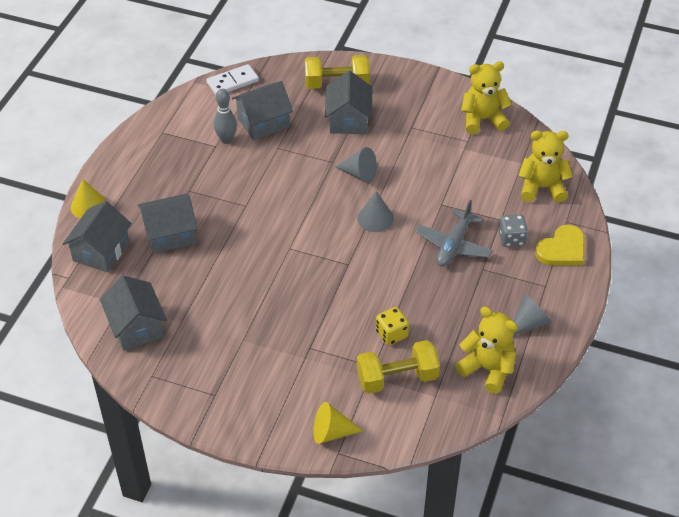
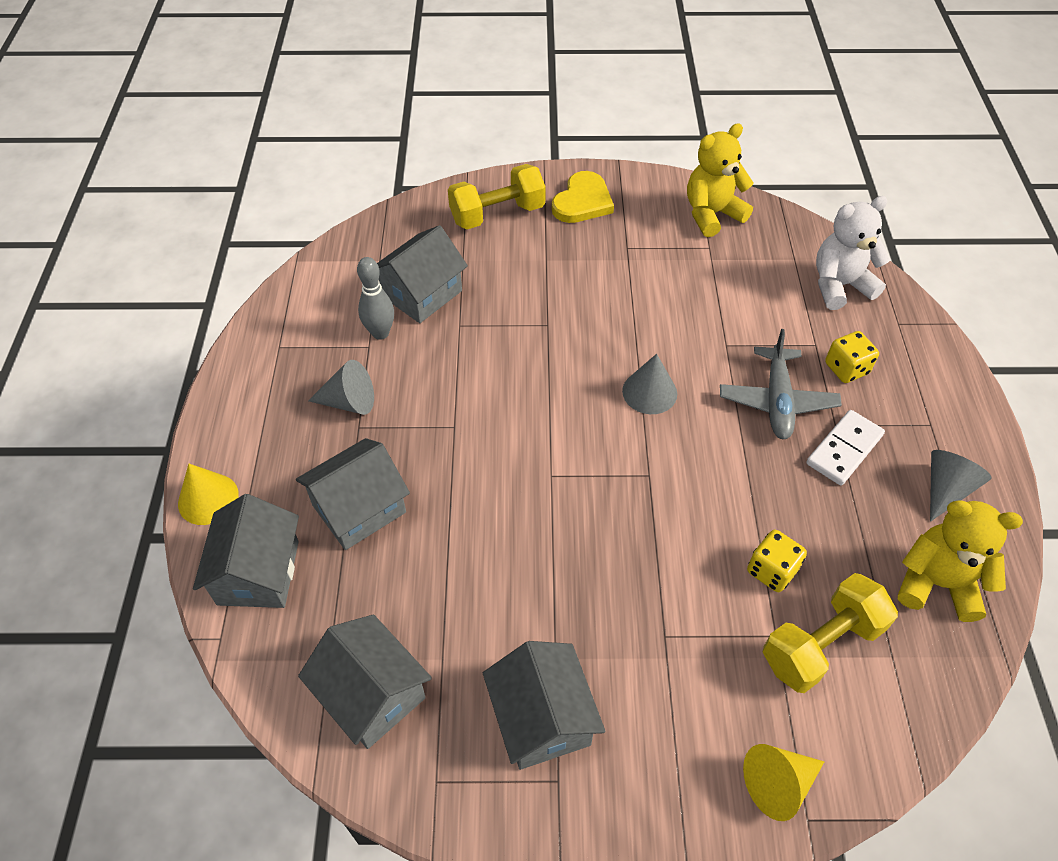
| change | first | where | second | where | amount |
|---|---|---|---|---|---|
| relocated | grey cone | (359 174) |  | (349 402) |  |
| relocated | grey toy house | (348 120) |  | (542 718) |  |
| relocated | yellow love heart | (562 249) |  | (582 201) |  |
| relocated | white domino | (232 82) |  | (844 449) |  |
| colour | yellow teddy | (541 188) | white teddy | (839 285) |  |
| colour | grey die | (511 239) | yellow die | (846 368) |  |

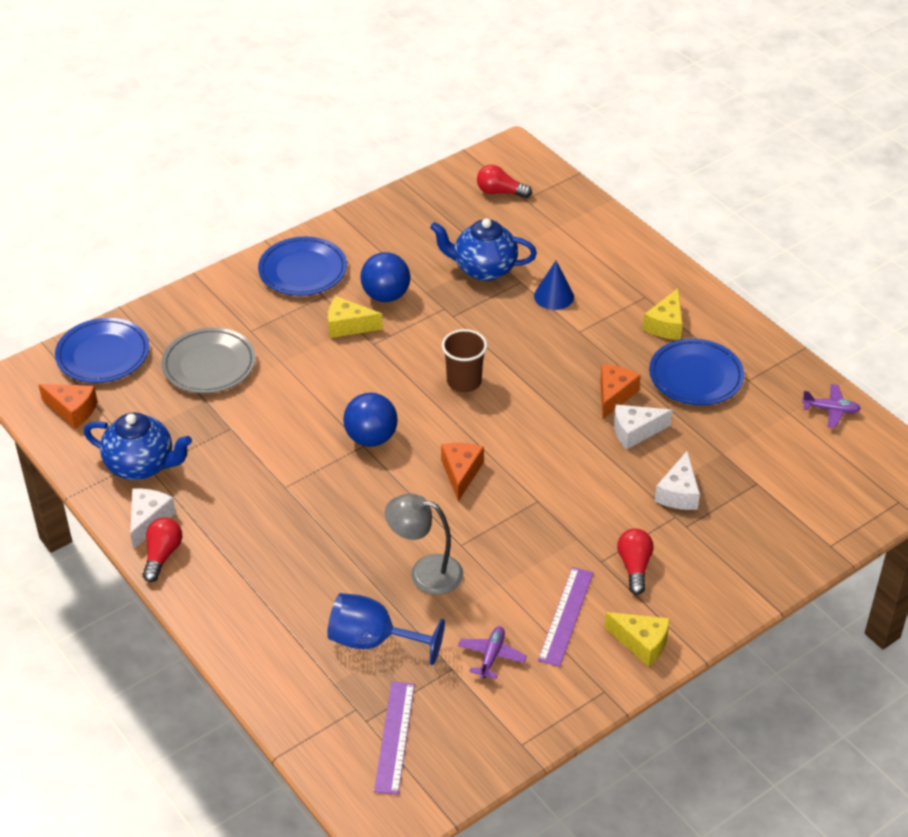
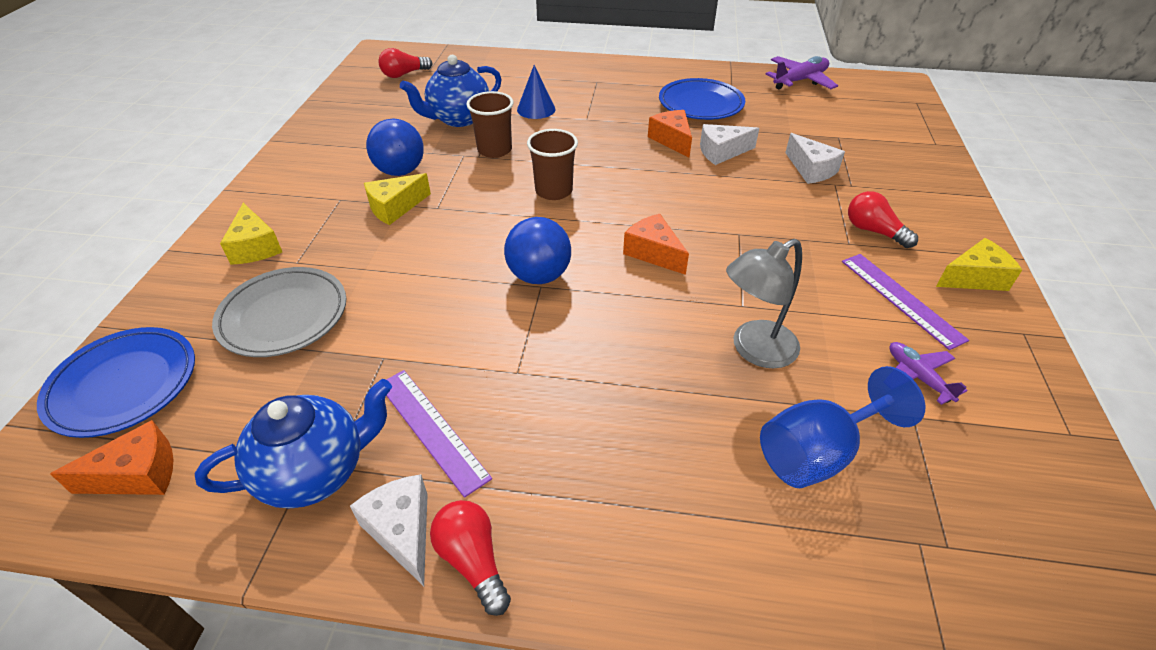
| change | first | where | second | where | amount |
|---|---|---|---|---|---|
| relocated | yellow cheese | (666 325) |  | (255 247) |  |
| relocated | purple measuring stick | (394 737) |  | (431 429) |  |
| appeared |  |  | dark brown cup | (494 150) |  |
| spun | white cheese | (635 432) |  | (722 152) | 45 degrees clockwise |
| size | purple aeroplane | (830 410) |  | (800 81) | x1.54 |
| missing | cobalt plate | (303 270) |  |  |  |

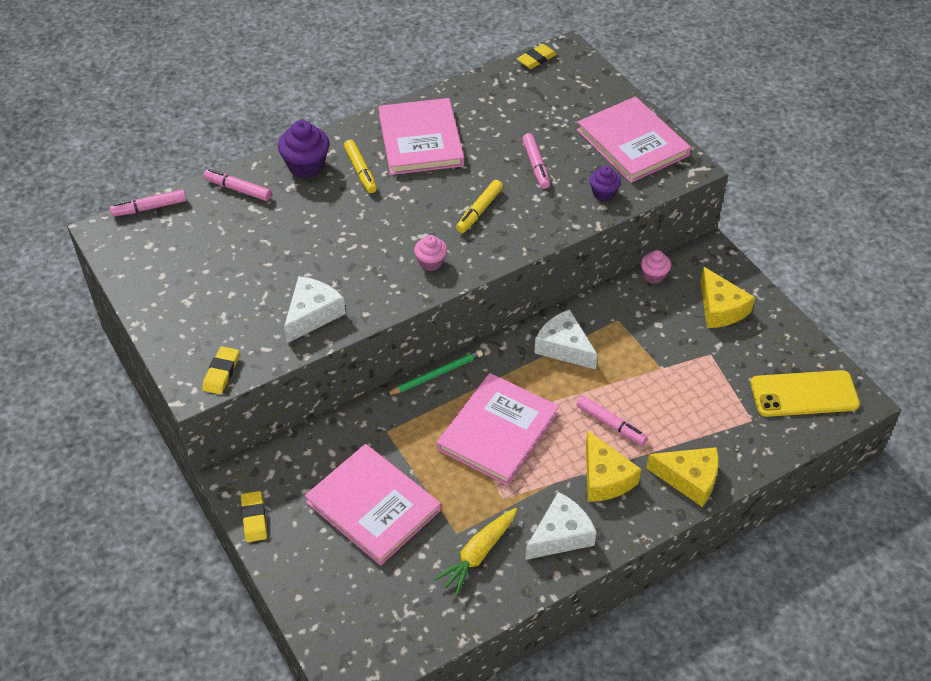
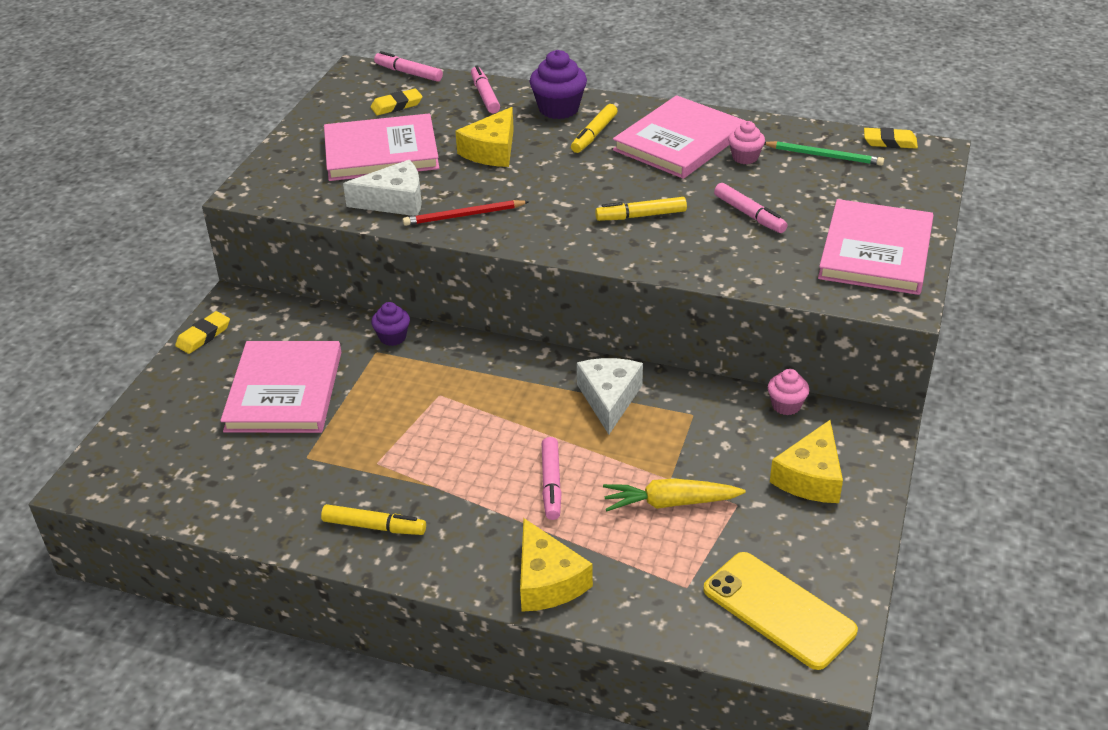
| change | first | where | second | where | amount |
|---|---|---|---|---|---|
| exchanged | white cheese | (561 535) | yellow marker | (374 526) |  |
| relocated | rose-pink book | (498 431) |  | (381 152) |  |
| relocated | yellow gum eraser | (221 373) |  | (396 105) |  |
| relocated | purple cupcake | (603 193) |  | (392 337) |  |
| appeared |  |  | red pencil | (464 216) |  |
| relocated | yellow cheese | (605 478) |  | (492 151) |  |
| relocated | yellow toy carrot | (478 554) |  | (670 503) |  |
| spun | rose-pink marker | (536 165) |  | (749 214) | 75 degrees counterclockwise |
| relocated | rose-pink cupcake | (431 262) |  | (745 157) |  |
| relocated | emerald pencil | (436 374) |  | (824 156) |  |

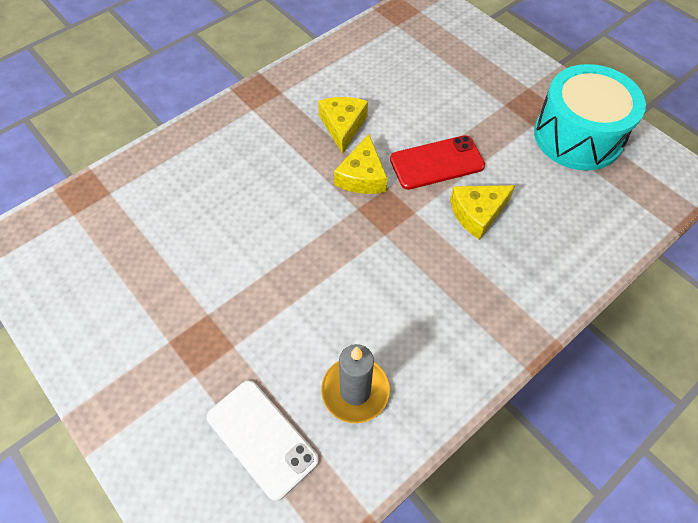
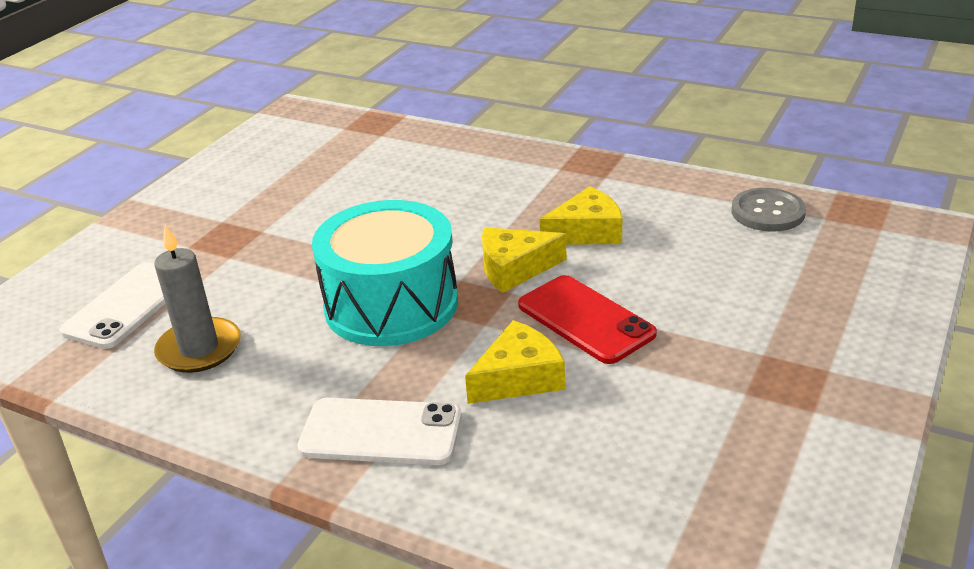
| change | first | where | second | where | amount |
|---|---|---|---|---|---|
| appeared |  |  | white smartphone | (381 432) |  |
| relocated | aqua snare drum | (577 136) |  | (391 304) |  |
| spun | yellow cheese | (477 213) |  | (519 377) | 105 degrees clockwise |
| appeared |  |  | grey sewing button | (767 212) |  |

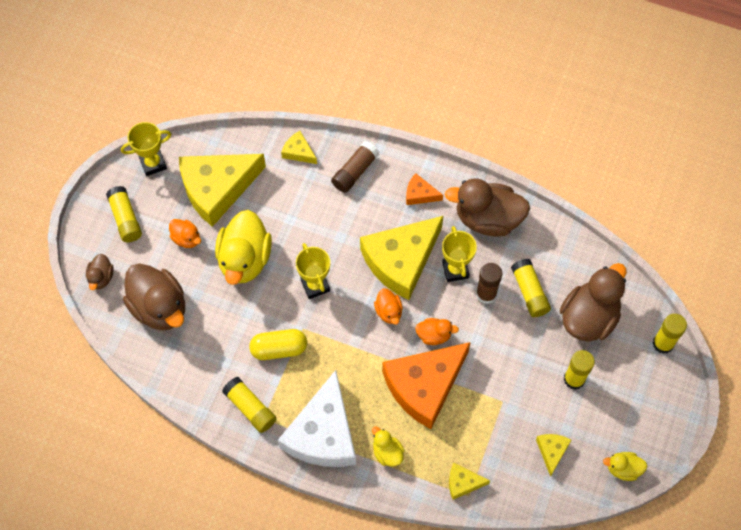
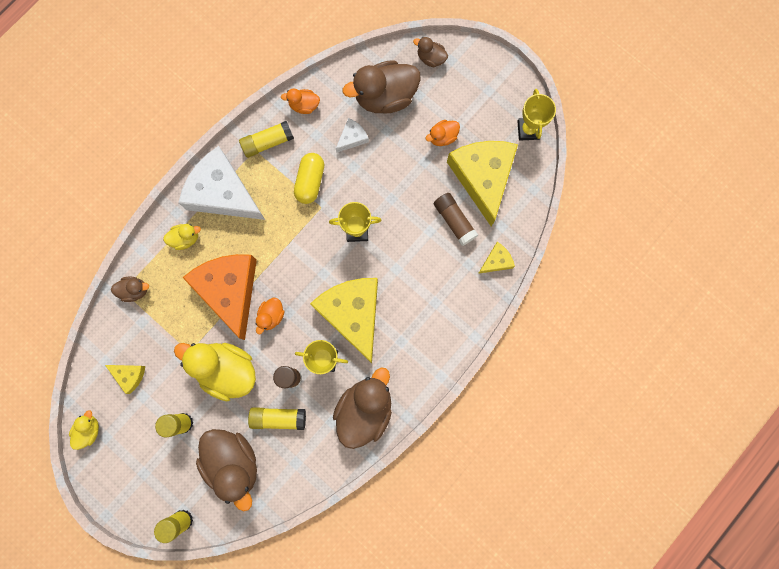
| change | first | where | second | where | amount |
|---|---|---|---|---|---|
| exchanged | yellow cheese | (463 483) | dark brown rubber duck | (135 290) |  |
| relocated | yellow rubber duck | (244 259) |  | (227 370) |  |
| relocated | bright orange rubber duck | (389 312) |  | (304 105) |  |
| appeared |  |  | white cheese | (352 138) |  |
| relocated | dark brown glue | (355 171) |  | (454 221) |  |
| missing | yellow glue | (125 219) |  |  |  |
| missing | bright orange cheese | (420 194) |  |  |  |

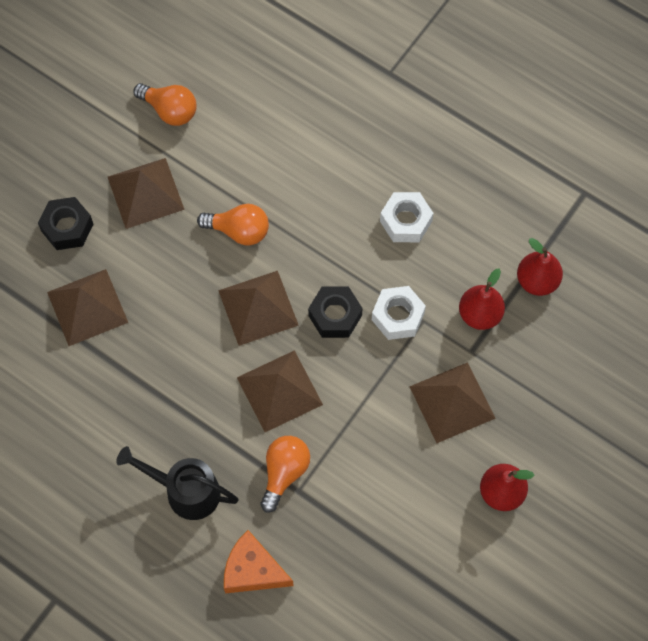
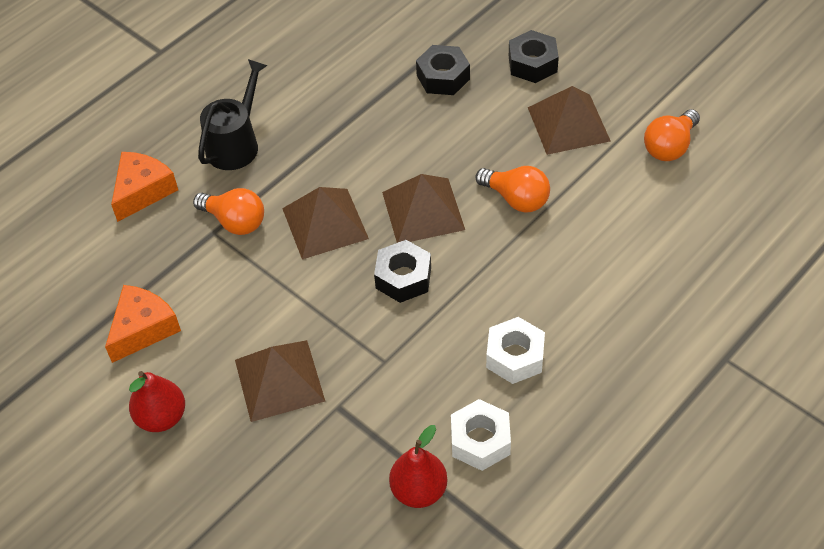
| change | first | where | second | where | amount |
|---|---|---|---|---|---|
| appeared |  |  | bright orange cheese | (143 328) |  |
| exchanged | dark brown pyramid shape | (87 307) | ebony hex nut | (443 77) |  |
| relocated | white hex nut | (398 316) |  | (480 441) |  |
| spun | bright orange light bulb | (239 231) |  | (516 199) | 75 degrees counterclockwise |
| missing | red pear fruit | (480 314) |  |  |  |

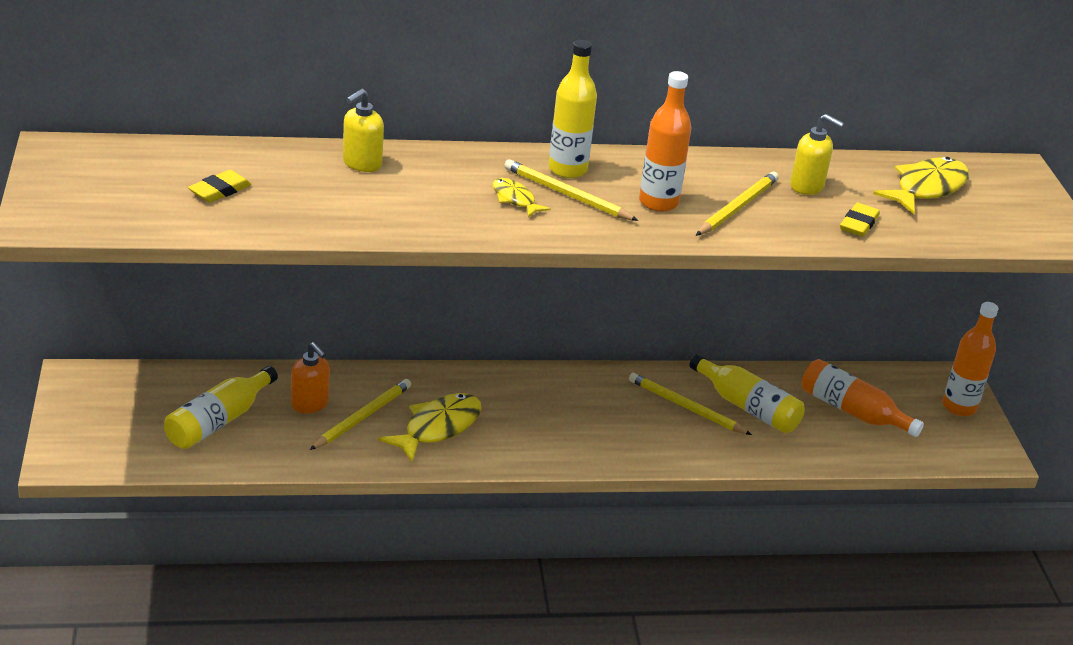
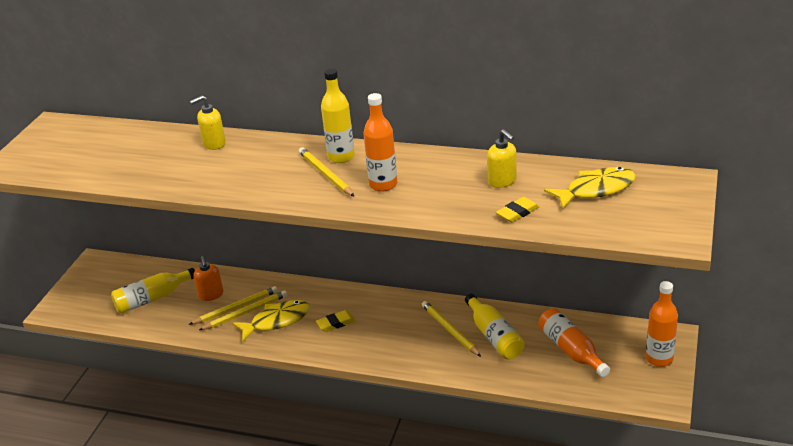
| change | first | where | second | where | amount |
|---|---|---|---|---|---|
| relocated | yellow pencil | (737 207) |  | (245 312) |  |
| relocated | yellow gum eraser | (220 190) |  | (336 323) |  |
| missing | yellow toy fish | (515 199) |  |  |  |

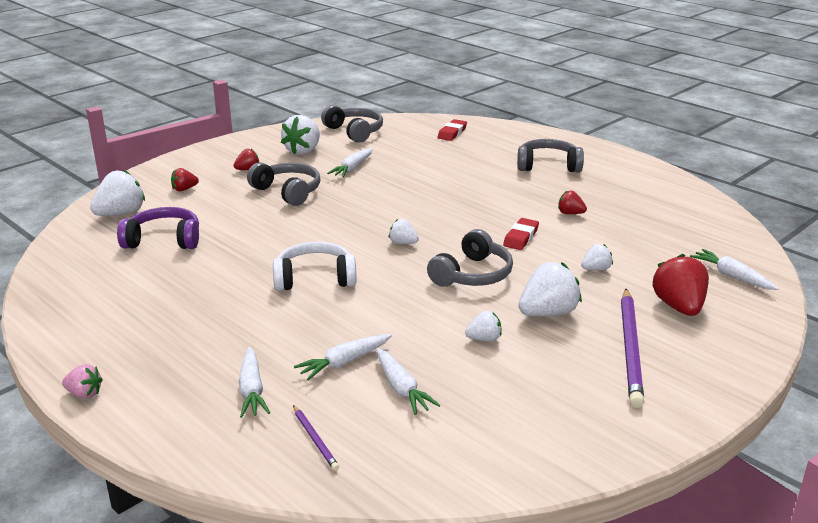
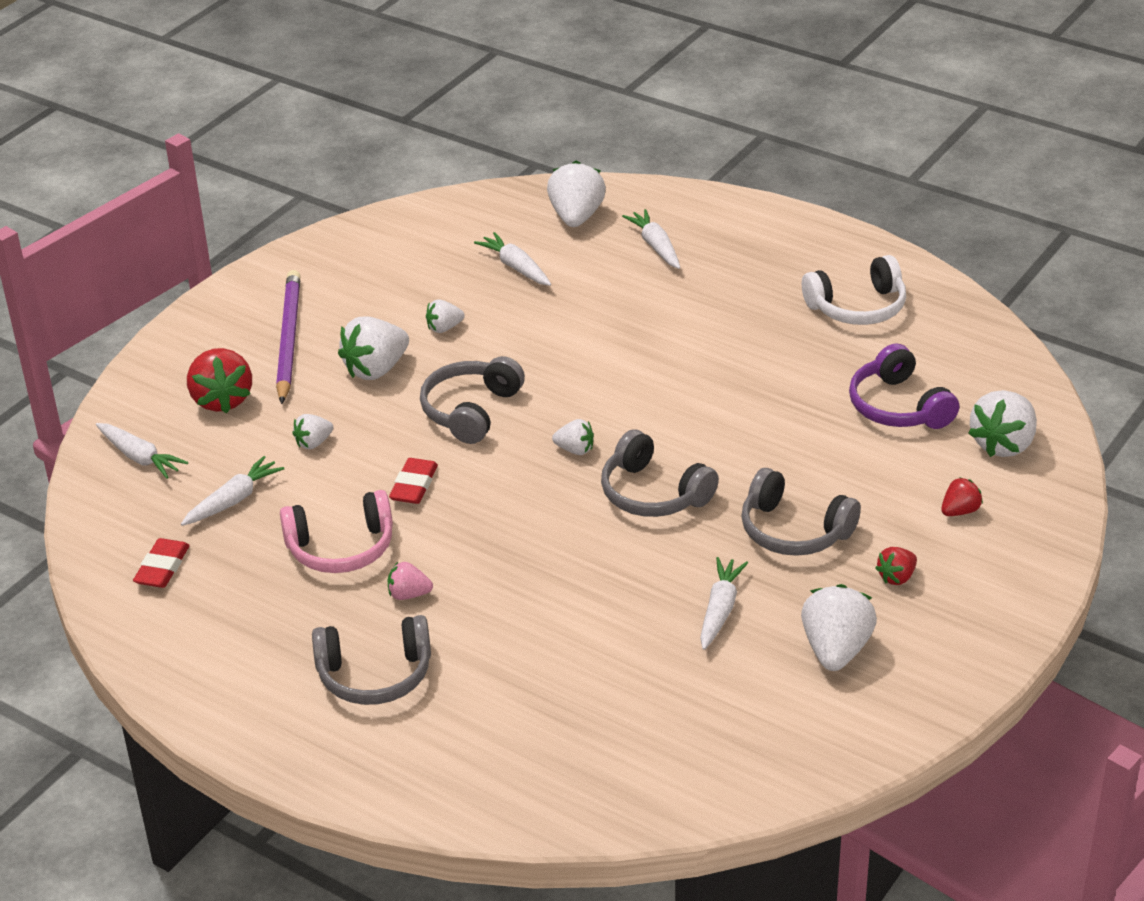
| change | first | where | second | where | amount |
|---|---|---|---|---|---|
| relocated | red gum eraser | (452 133) |  | (162 567) |  |
| relocated | white toy carrot | (344 362) |  | (233 500) |  |
| exchanged | red berry | (570 213) | rose-pink over-ear headphones | (341 548) |  |
| relocated | rose-pink berry | (84 394) |  | (409 595) |  |
| exchanged | purple pencil | (315 439) | white berry | (576 217) |  |
| relocated | grey over-ear headphones | (355 132) |  | (653 494) |  |
| relocated | white over-ear headphones | (315 278) |  | (858 307) |  |
| spun | purple over-ear headphones | (164 240) |  | (898 407) | 75 degrees clockwise |

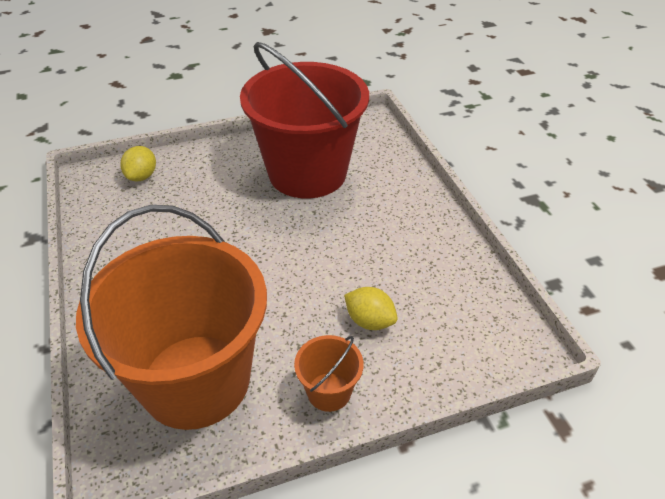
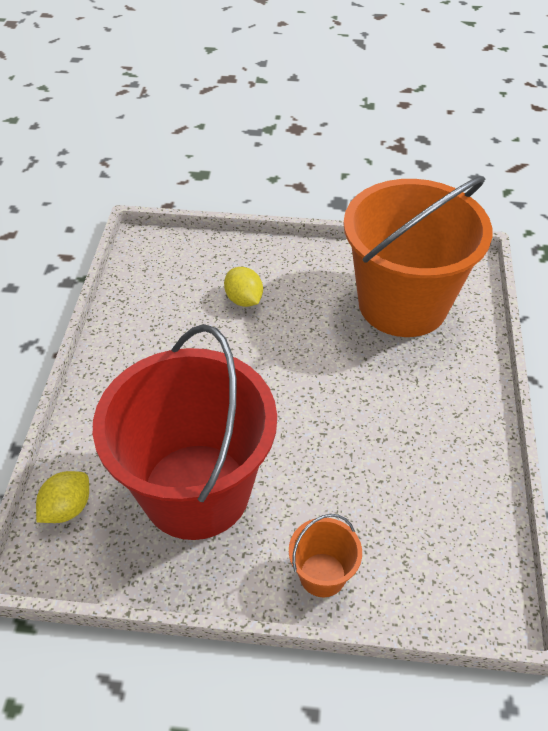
| change | first | where | second | where | amount |
|---|---|---|---|---|---|
| relocated | yellow citrus fruit | (142 176) |  | (67 508) |  |
| relocated | bright orange bucket | (329 392) |  | (322 575) |  |

